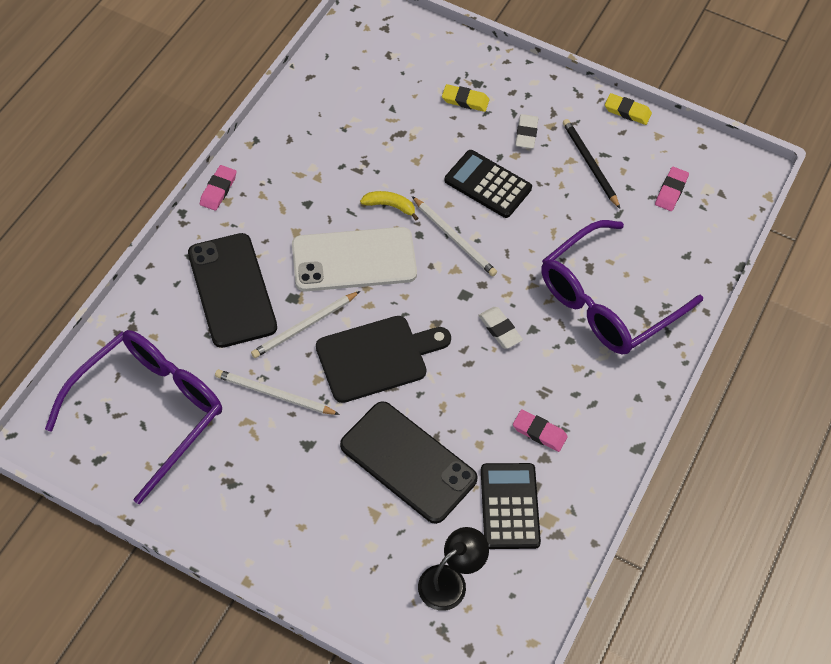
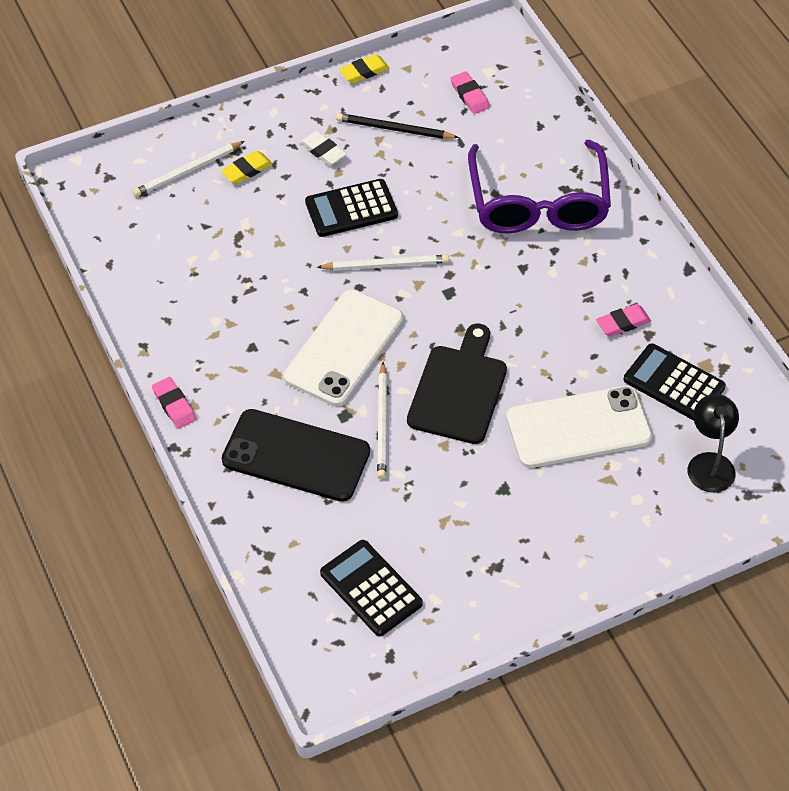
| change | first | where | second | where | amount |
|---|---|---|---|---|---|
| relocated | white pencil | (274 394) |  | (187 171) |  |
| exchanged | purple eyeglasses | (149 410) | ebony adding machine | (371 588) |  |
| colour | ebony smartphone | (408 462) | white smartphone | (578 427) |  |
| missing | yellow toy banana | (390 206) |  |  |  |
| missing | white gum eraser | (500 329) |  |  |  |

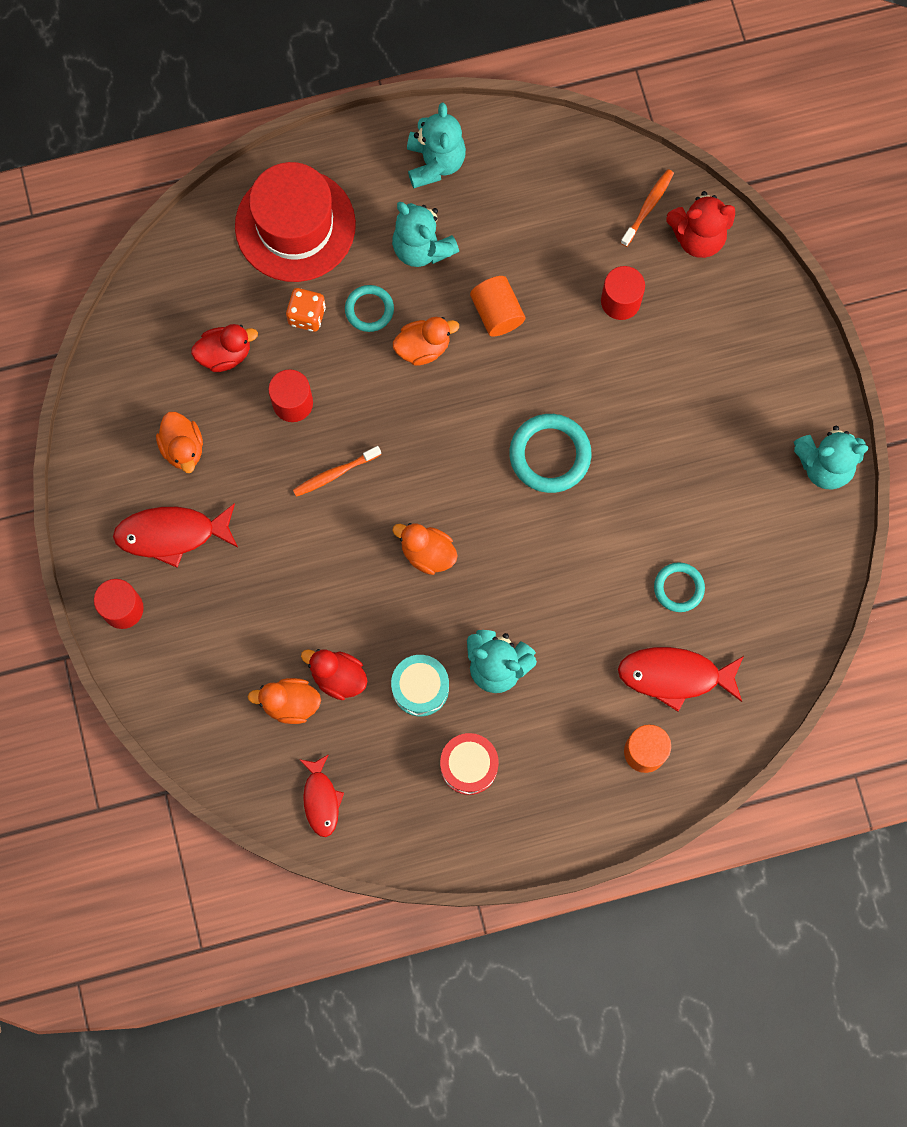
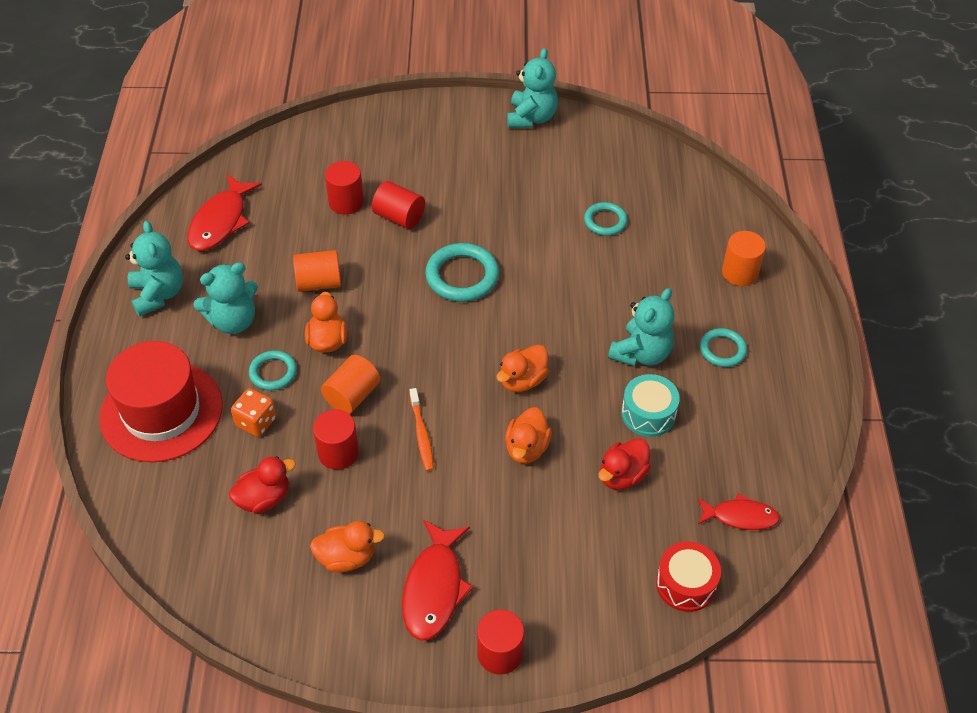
| change | first | where | second | where | amount |
|---|---|---|---|---|---|
| spun | aqua teddy | (435 163) |  | (158 294) | 60 degrees clockwise |
| relocated | red toy fish | (675 676) |  | (220 221) |  |
| spun | red rubber duck | (225 354) |  | (264 498) | 60 degrees clockwise |
| appeared |  |  | bright orange cylinder shape | (352 396) |  |
| appeared |  |  | red cylinder shape | (399 217) |  |
| relocated | bright orange rubber duck | (290 703) |  | (526 448) |  |
| relocated | red snare drum | (469 766) |  | (685 584) |  |
| appeared |  |  | aqua ring | (722 350) |  |
| missing | bright orange tooth brush | (648 207) |  |  |  |
| missing | red teddy | (698 237) |  |  |  |

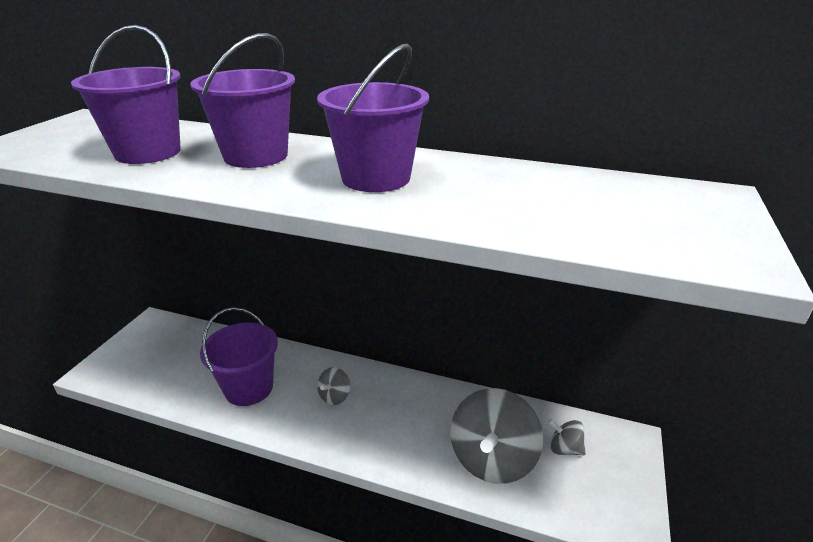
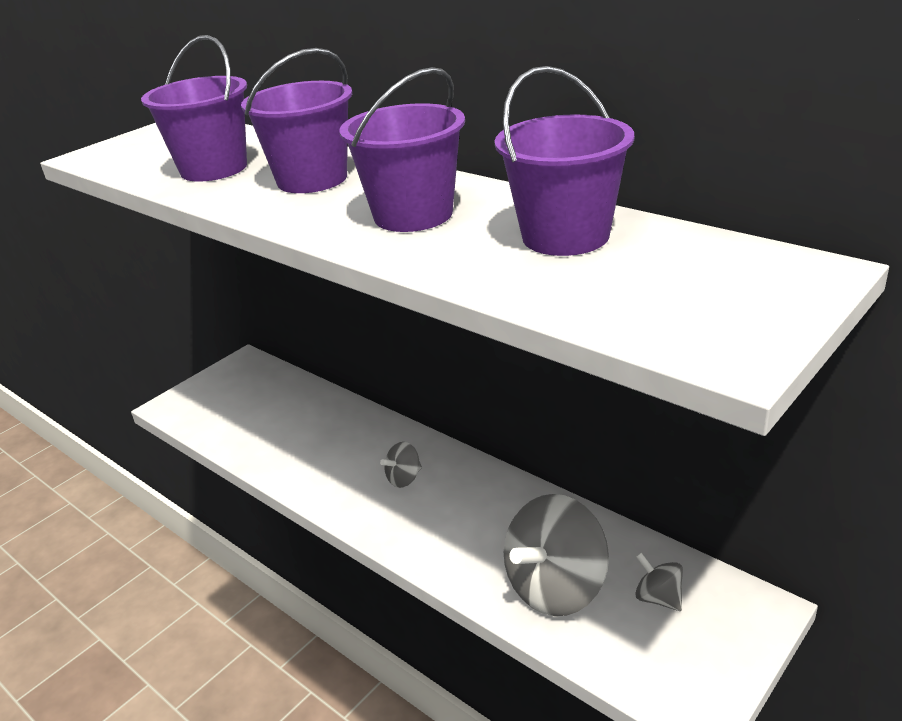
| change | first | where | second | where | amount |
|---|---|---|---|---|---|
| relocated | purple bucket | (249 388) |  | (565 236) |  |

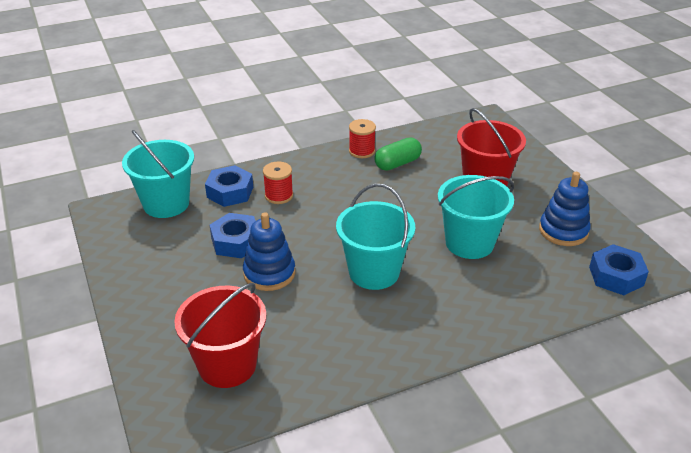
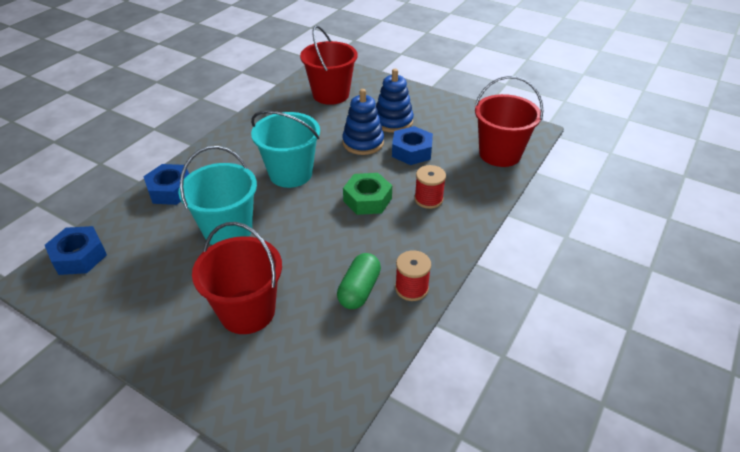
| change | first | where | second | where | amount |
|---|---|---|---|---|---|
| relocated | cobalt hex nut | (230 192) |  | (171 190) |  |
| appeared |  |  | emerald hex nut | (367 199) |  |
| relocated | cobalt stacking rings | (563 231) |  | (393 121) |  |
| colour | aqua bucket | (166 204) | red bucket | (500 154) |  |

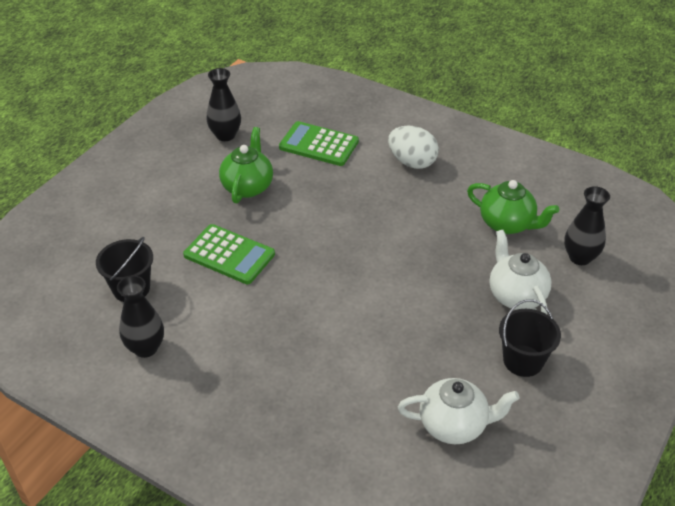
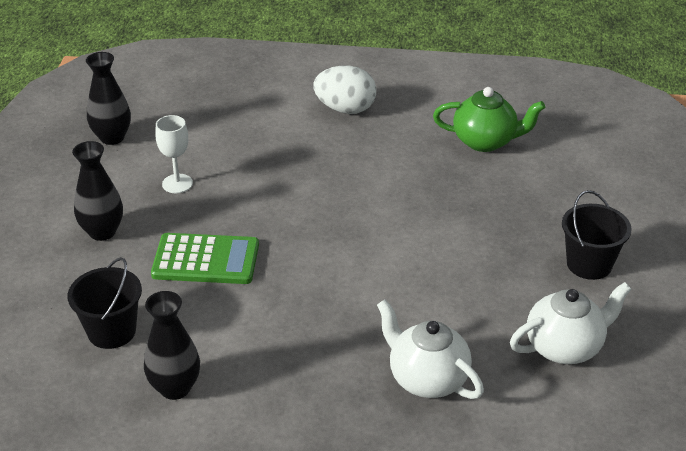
| change | first | where | second | where | amount |
|---|---|---|---|---|---|
| relocated | ebony flower vase | (580 257) |  | (102 232) |  |
| exchanged | emerald china teapot | (247 186) | white chalice | (177 183) |  |
| relocated | white china teapot | (516 296) |  | (427 379) |  |
| missing | emerald adding machine | (318 145) |  |  |  |

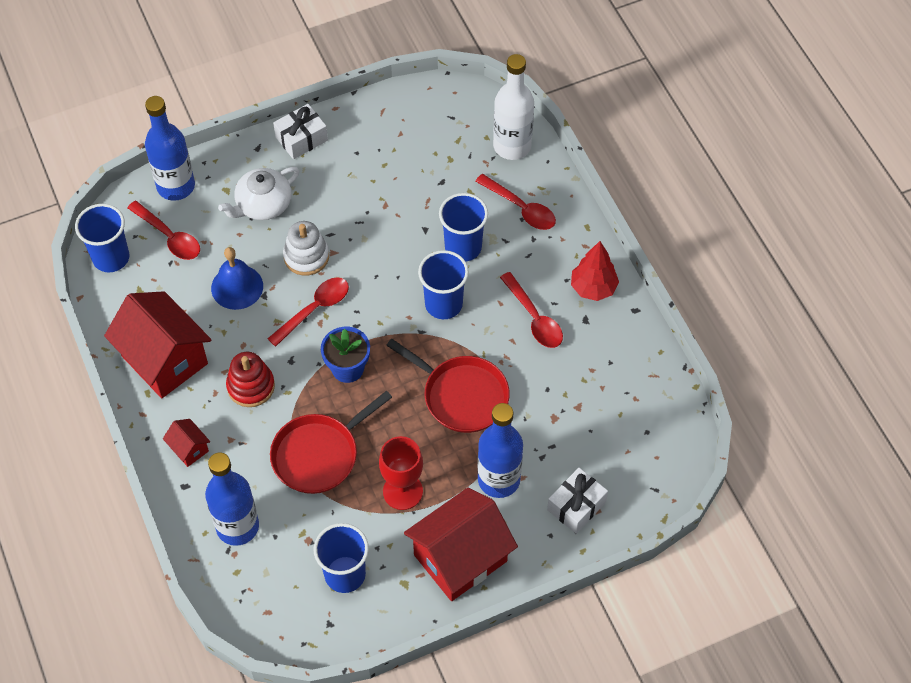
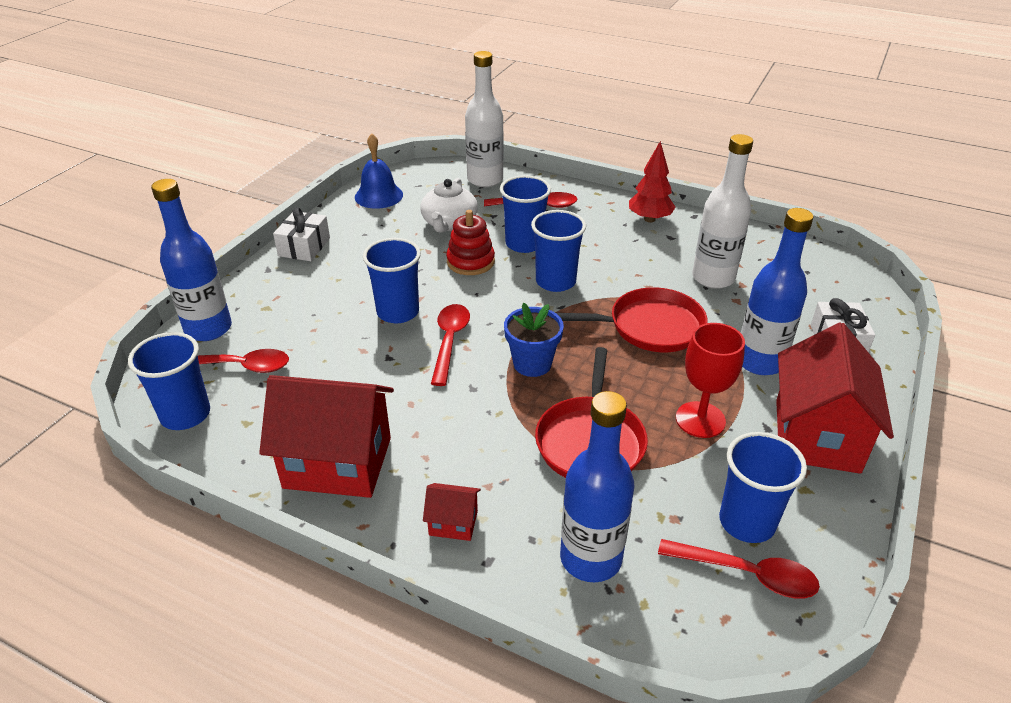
| change | first | where | second | where | amount |
|---|---|---|---|---|---|
| relocated | cobalt bell | (237 287) |  | (378 196) |  |
| exchanged | white stacking rings | (306 256) | cobalt cup | (398 312) |  |
| relocated | white china teapot | (263 204) |  | (449 223) |  |
| relocated | red stacking rings | (251 386) |  | (470 262) |  |
| relocated | red spoon | (534 318) |  | (746 574) |  |
| appeared |  |  | white flask | (713 278) |  |

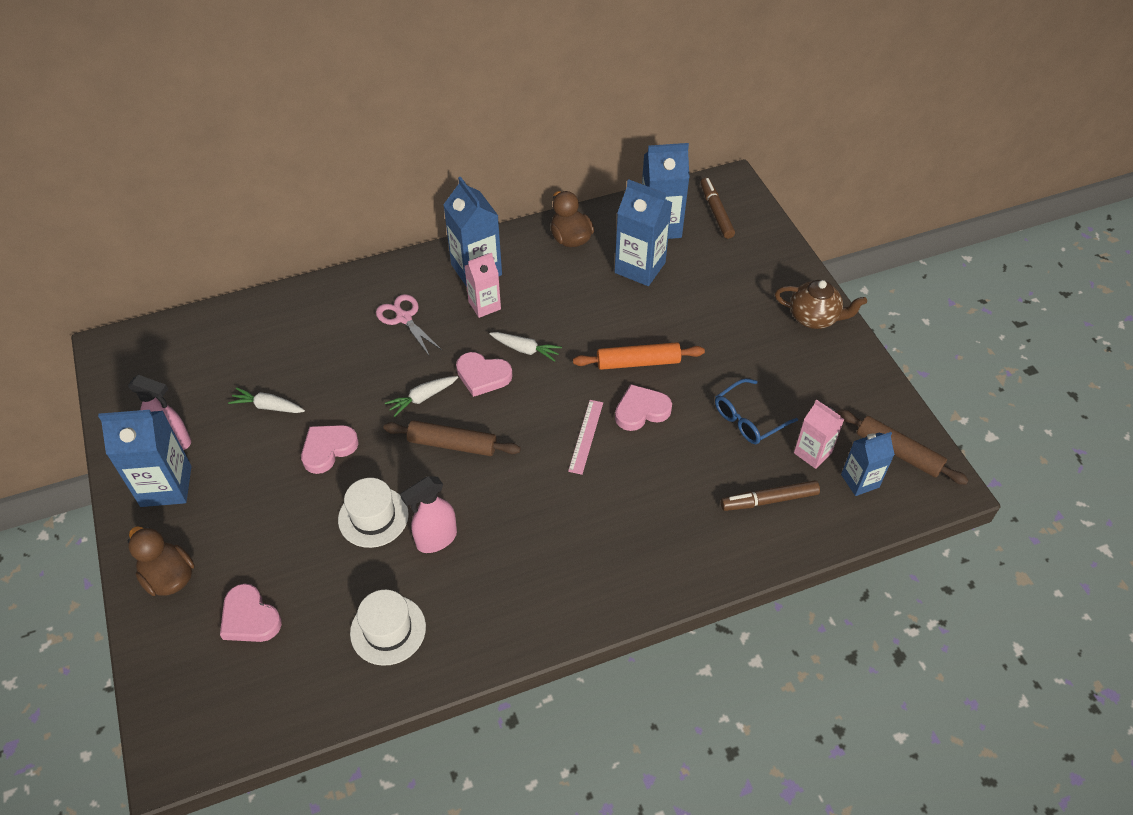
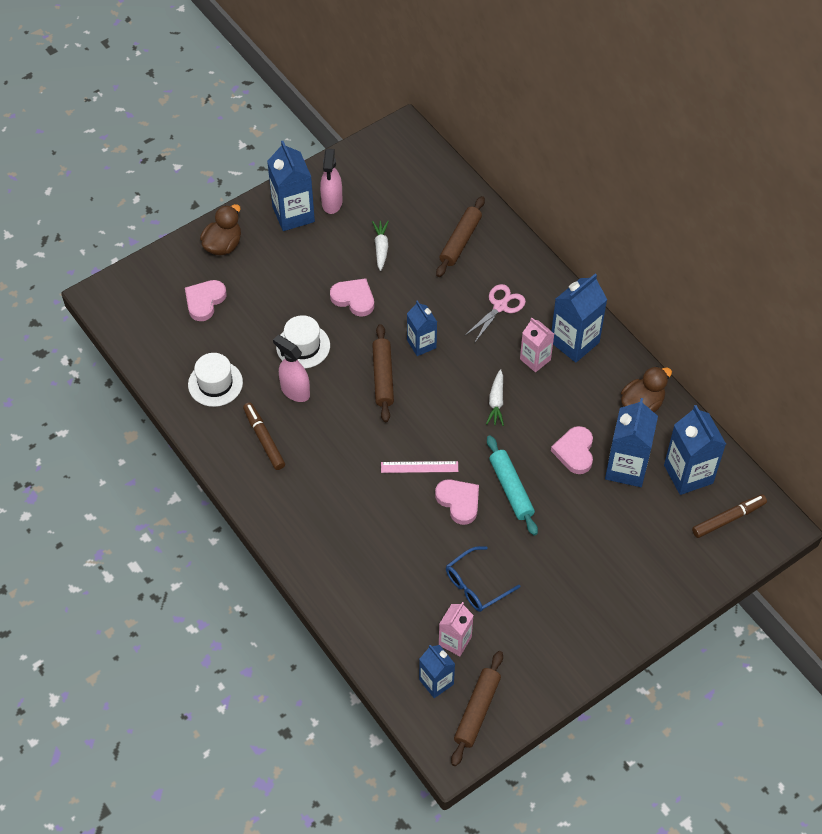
| change | first | where | second | where | amount |
|---|---|---|---|---|---|
| relocated | dark brown marker | (769 500) |  | (264 439) |  |
| exchanged | white toy carrot | (422 398) | cobalt milk carton | (421 344) |  |
| appeared |  |  | dark brown pastry roller | (460 241) |  |
| spun | cobalt eyeglasses | (748 419) |  | (476 585) | 75 degrees counterclockwise |
| colour | bright orange pastry roller | (638 362) | aqua pastry roller | (511 489) |  |
| relocated | rose-pink love heart | (483 376) |  | (575 452) |  |
| missing | dark brown china teapot | (814 318) |  |  |  |

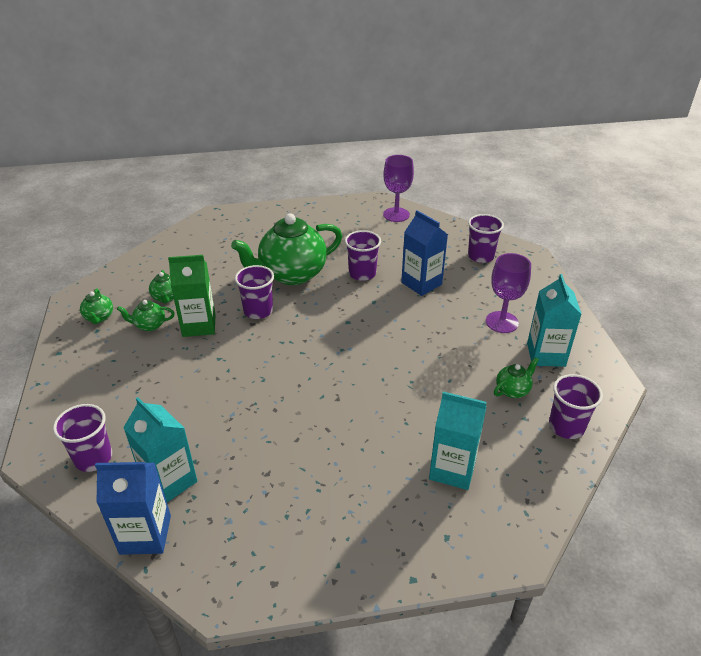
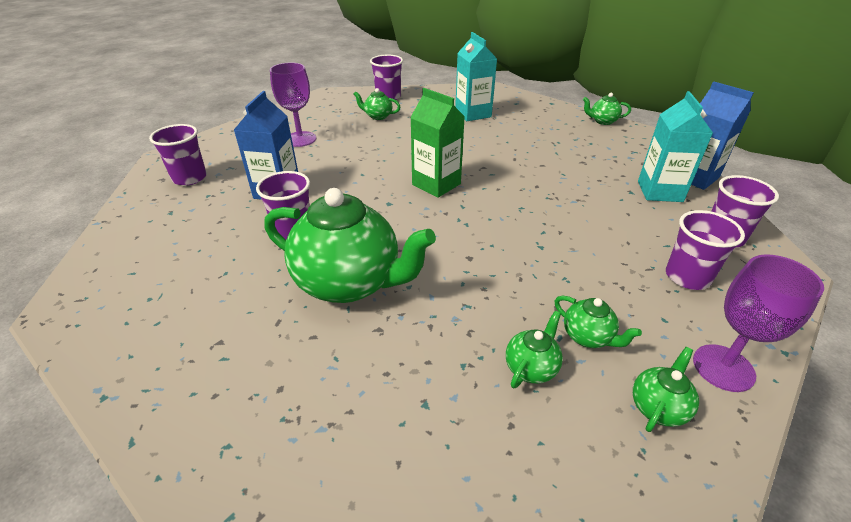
| change | first | where | second | where | amount |
|---|---|---|---|---|---|
| relocated | emerald milk carton | (199 325) |  | (436 184) |  |
| appeared |  |  | emerald china teapot | (602 121) |  |
| relocated | purple cup | (258 311) |  | (687 277) |  |
| relocated | purple chalice | (396 215) |  | (723 368) |  |
| missing | aqua milk carton | (546 354) |  |  |  |

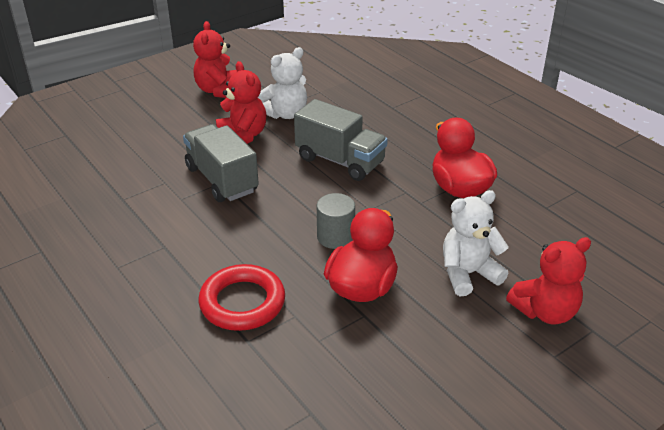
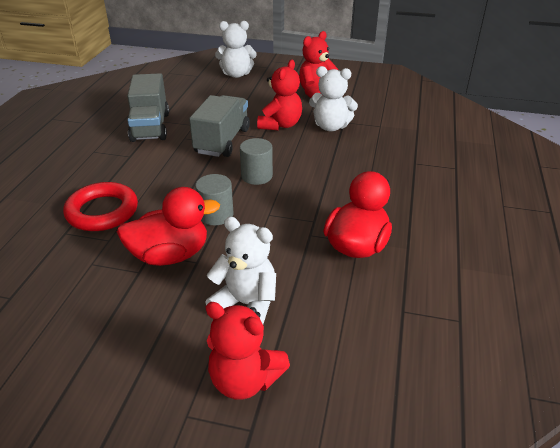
| change | first | where | second | where | amount |
|---|---|---|---|---|---|
| relocated | grey truck | (340 161) |  | (150 127) |  |
| appeared |  |  | white teddy | (236 74) |  |
| appeared |  |  | grey cylinder shape | (257 176) |  |

